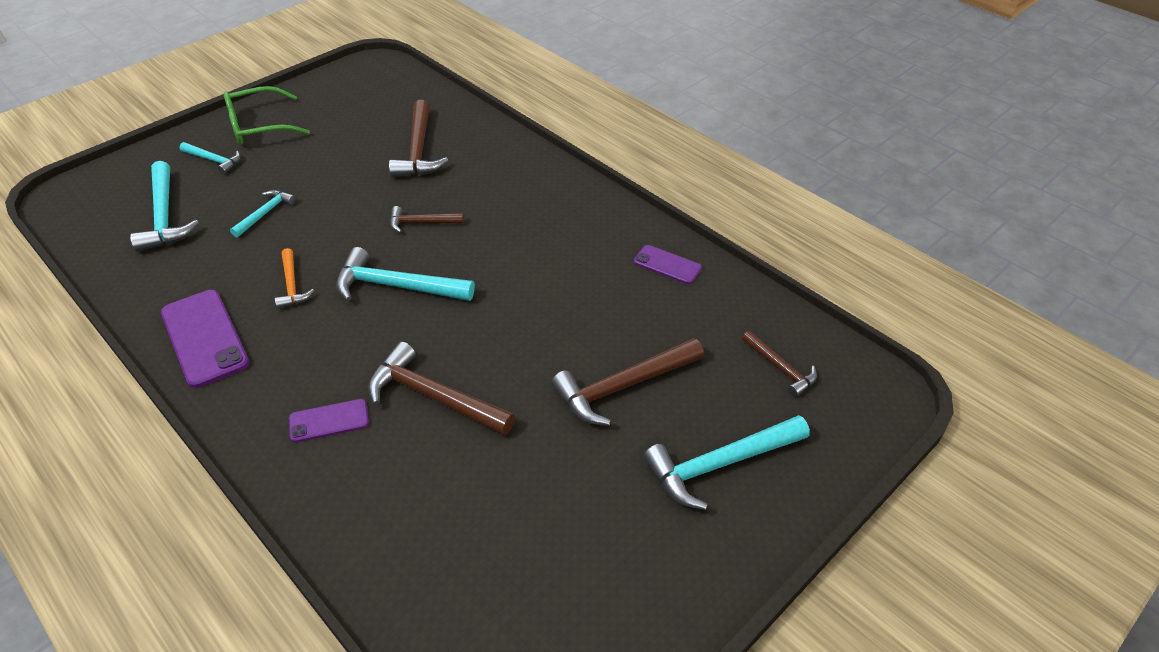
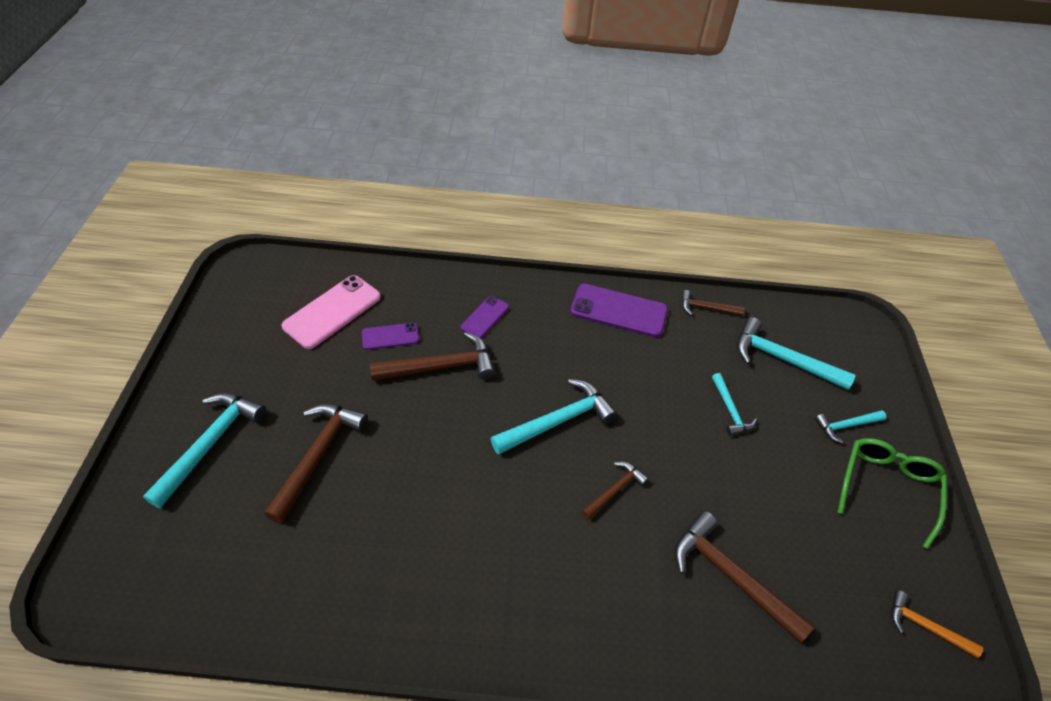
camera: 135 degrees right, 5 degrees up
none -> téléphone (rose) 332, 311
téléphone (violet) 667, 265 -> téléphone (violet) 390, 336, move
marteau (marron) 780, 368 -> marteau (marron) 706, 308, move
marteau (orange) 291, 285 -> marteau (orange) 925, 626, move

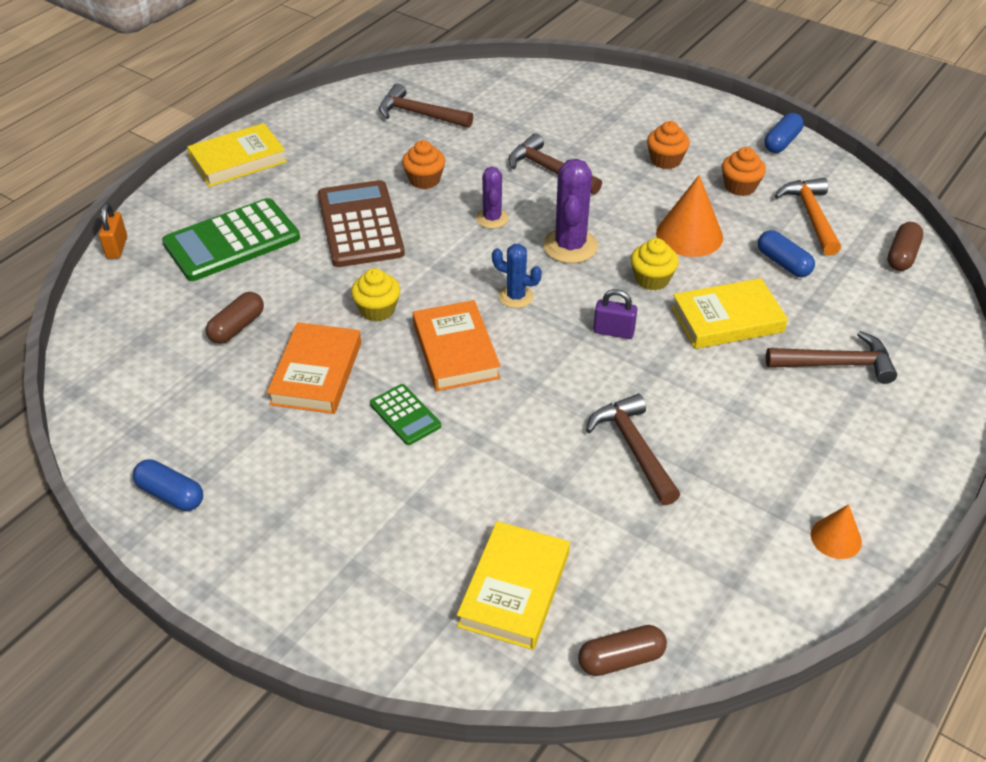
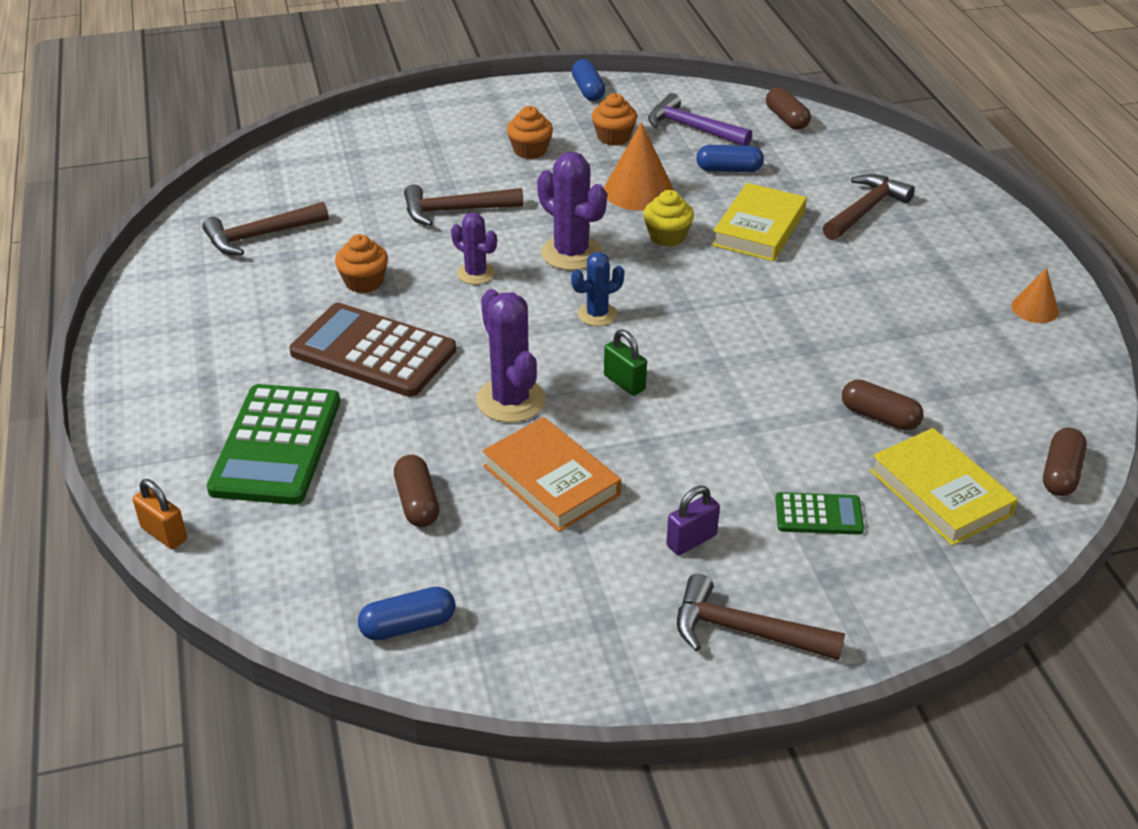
camera: 50 degrees left, 5 degrees down
gélule (bleu) 171, 494 -> gélule (bleu) 408, 625, move
muffin (jaune) 377, 310 -> cactus (violet) 511, 400
livre (orange) 455, 351 -> cadenas (vert) 624, 382
marteau (orange) 811, 216 -> marteau (violet) 692, 128
cadenas (violet) 613, 332 -> cadenas (violet) 691, 540, move
marteau (marron) 634, 448 -> marteau (marron) 745, 631, move
calculatrice (vert) 405, 415 -> calculatrice (vert) 818, 515, move
none -> gélule (marron) 879, 417
livre (jaune) 238, 160 -> none

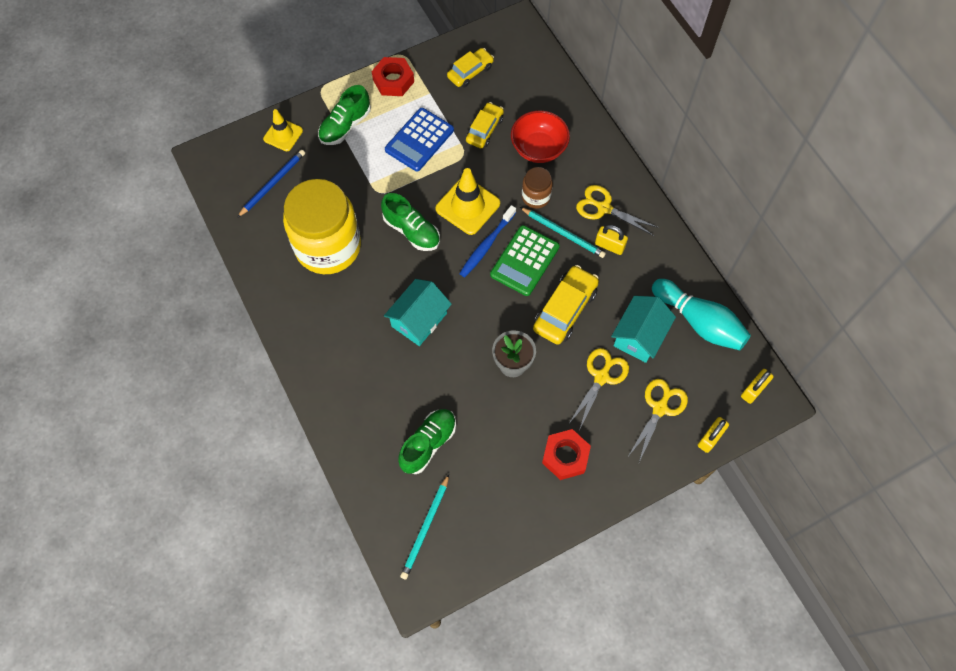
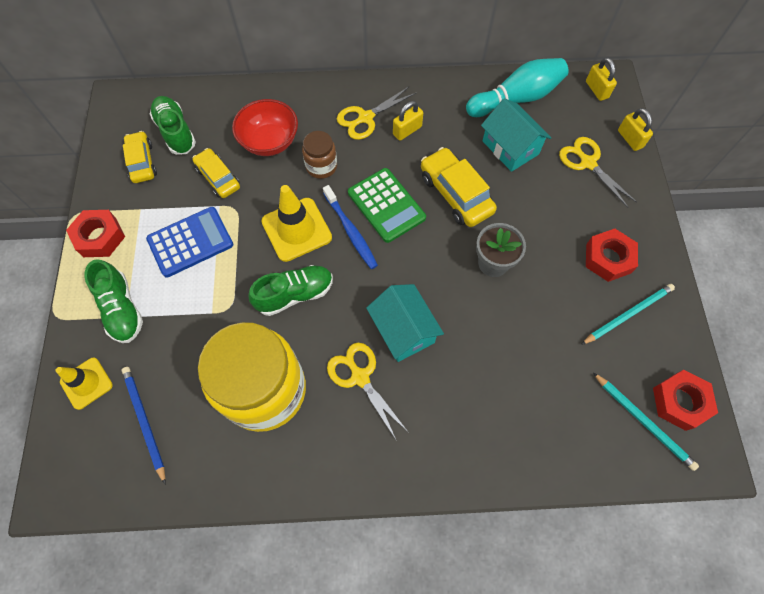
camera: 65 degrees left, 0 degrees up
calculatrice (bleu) 419, 140 -> calculatrice (bleu) 190, 242, 90 degrees counterclockwise
chaussure (vert) 428, 444 -> chaussure (vert) 176, 132, move
ciseaux (jaune) 601, 377 -> ciseaux (jaune) 360, 377, move
crayon (turquoise) 563, 233 -> crayon (turquoise) 628, 314, move
none -> écrou (rouge) 680, 401

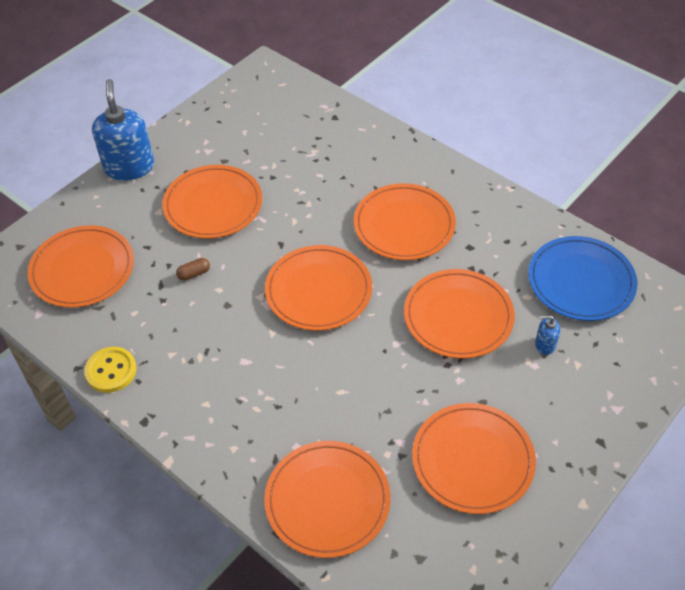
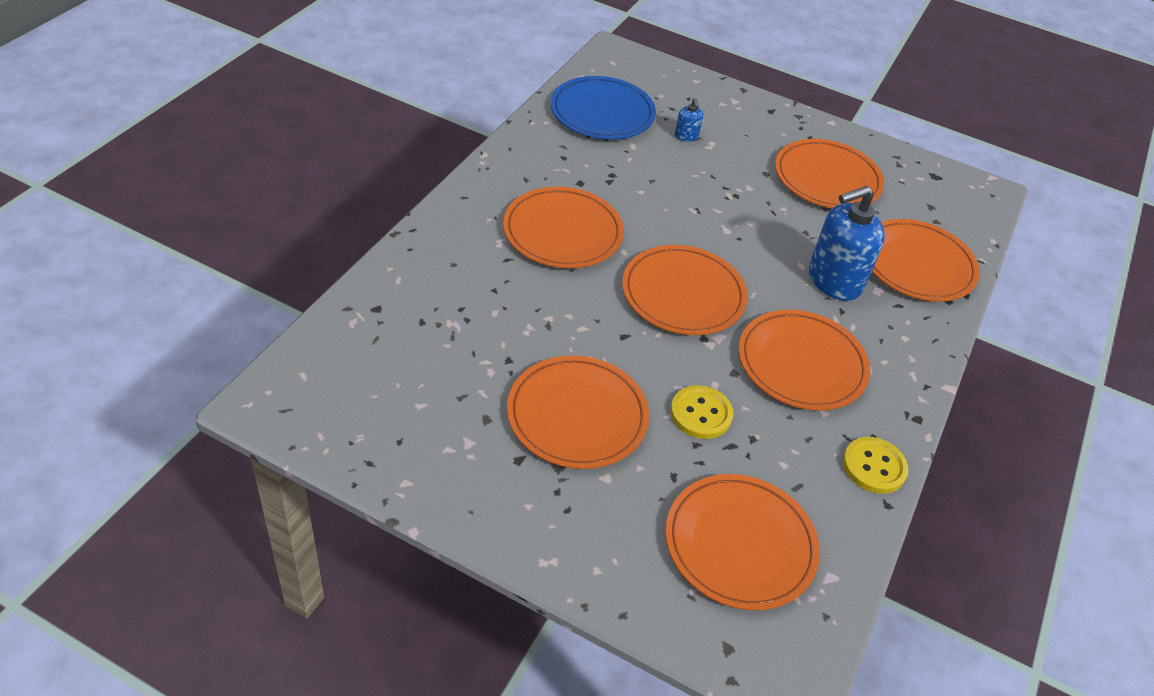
camera: 110 degrees left, 5 degrees down
gélule (marron) 194, 274 -> bouton (jaune) 701, 414
assiette (orange) 458, 316 -> assiette (orange) 801, 364, move
distributeur de savon (bleu) 129, 167 -> distributeur de savon (bleu) 834, 280, move

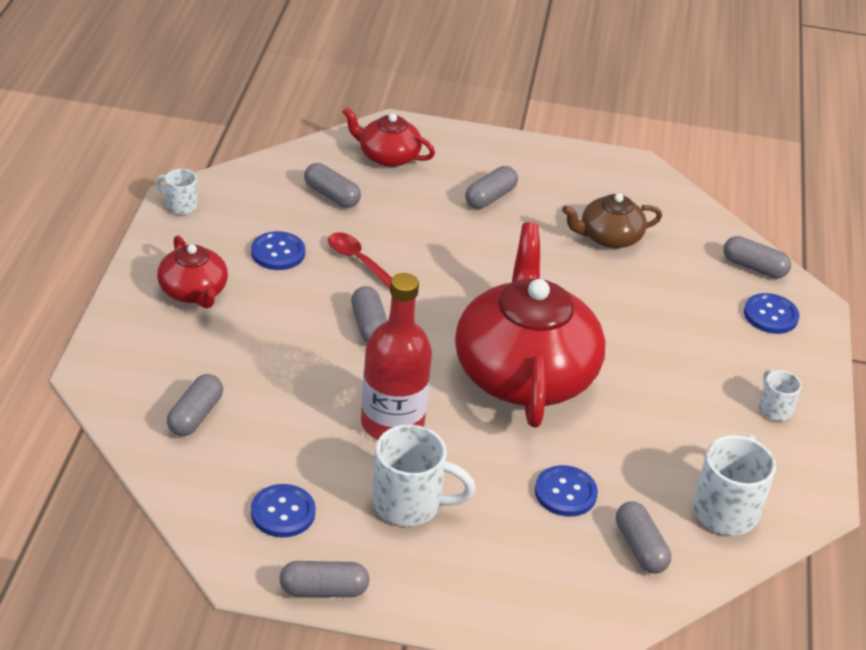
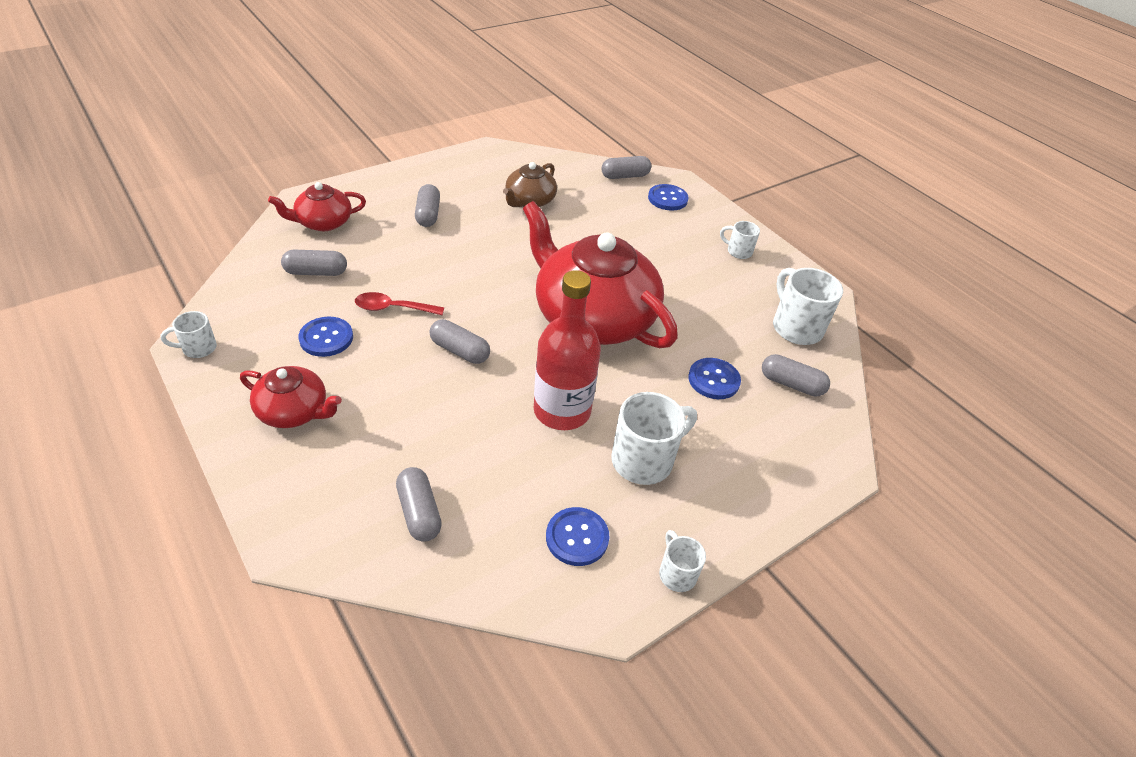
camera: 45 degrees left, 5 degrees up
gélule (gris) 324, 590 -> tasse (blanc) 676, 573

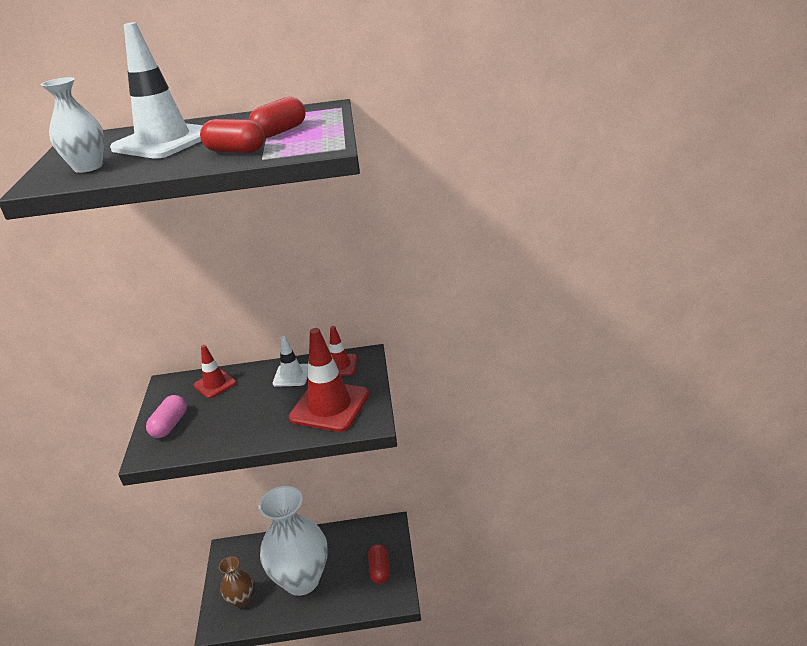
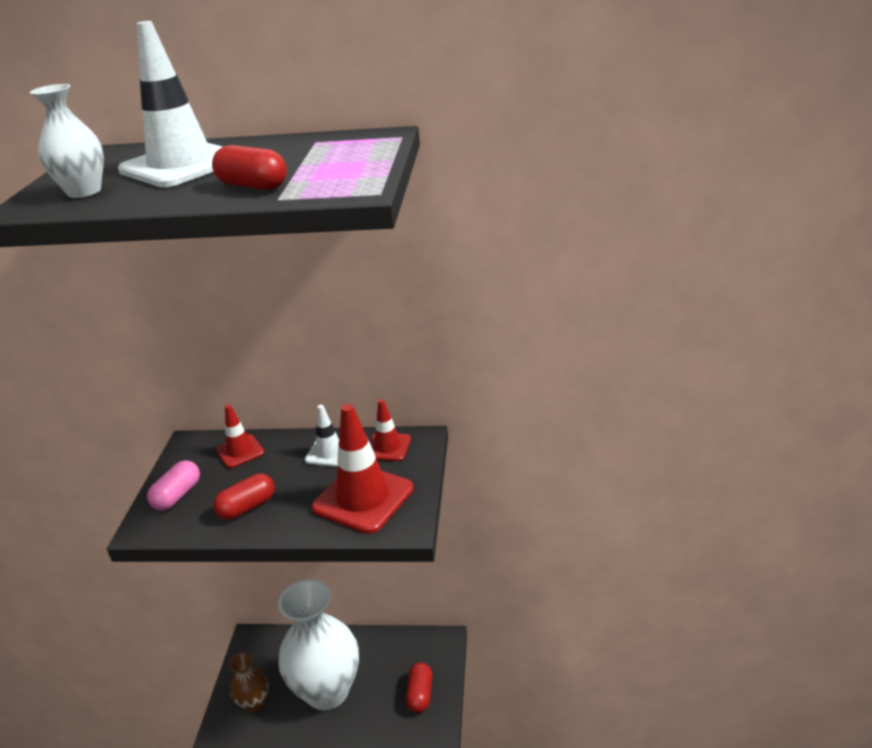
camera: 10 degrees right, 0 degrees up
gélule (rouge) 280, 132 -> gélule (rouge) 247, 507, move

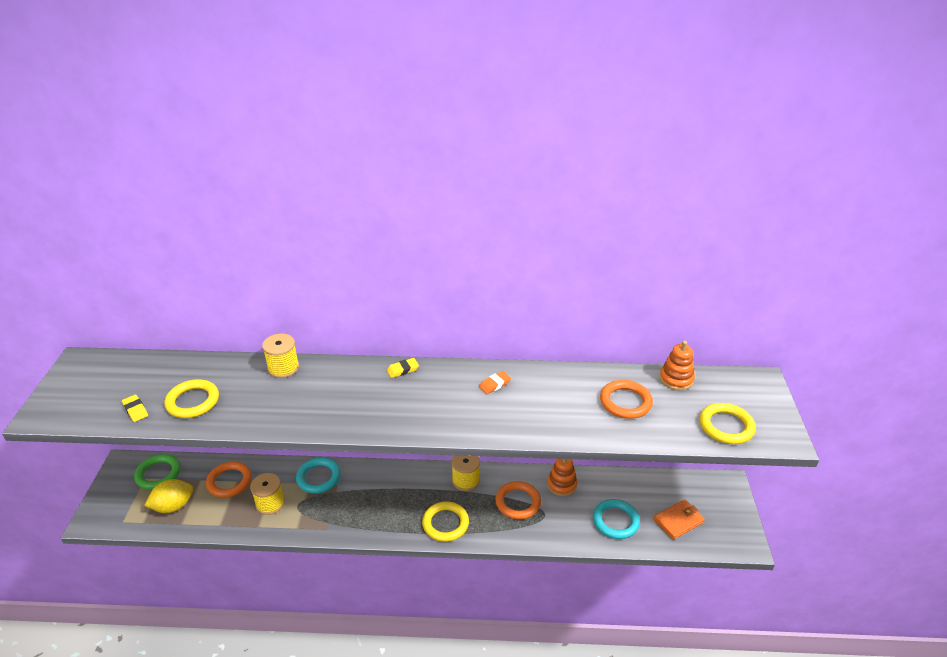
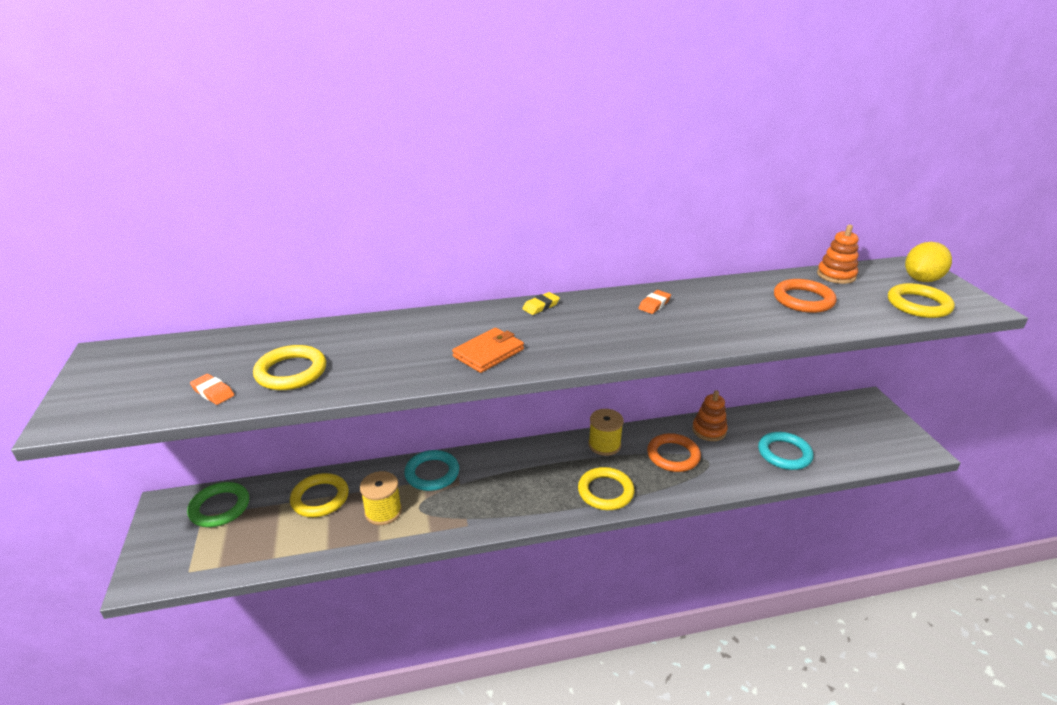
camera: 15 degrees left, 5 degrees down
gomme (jaune) 135, 410 -> gomme (orange) 213, 392
anneau (orange) 229, 481 -> anneau (jaune) 320, 498
portefeuille (orange) 678, 521 -> portefeuille (orange) 488, 353, move
citron (jaune) 173, 506 -> citron (jaune) 921, 280, move
bobine (jaune) 283, 368 -> none

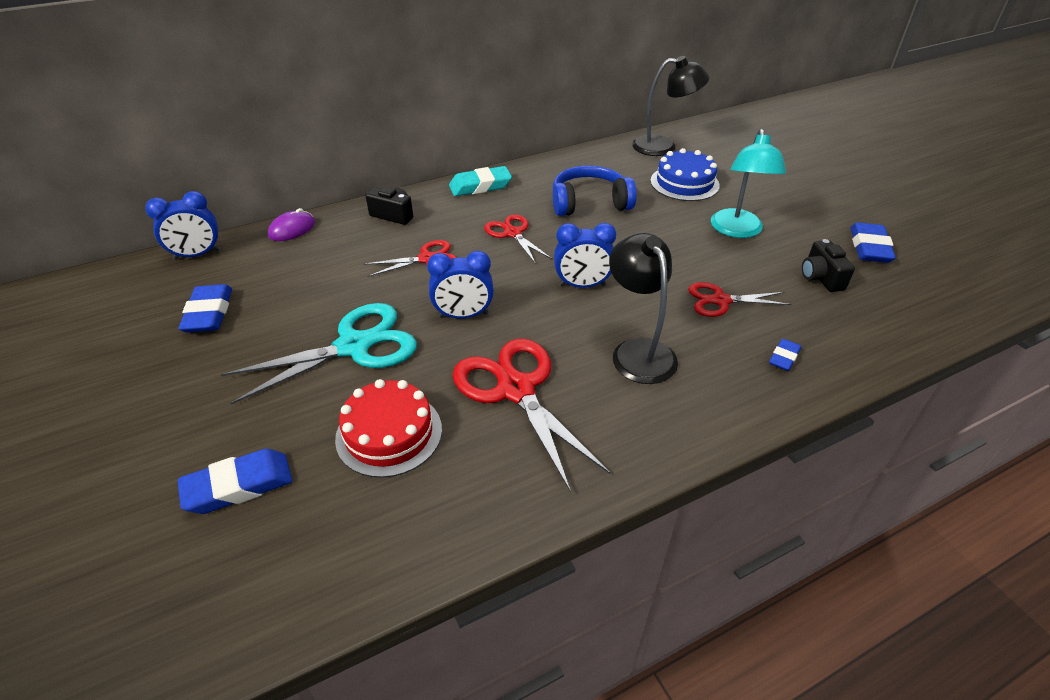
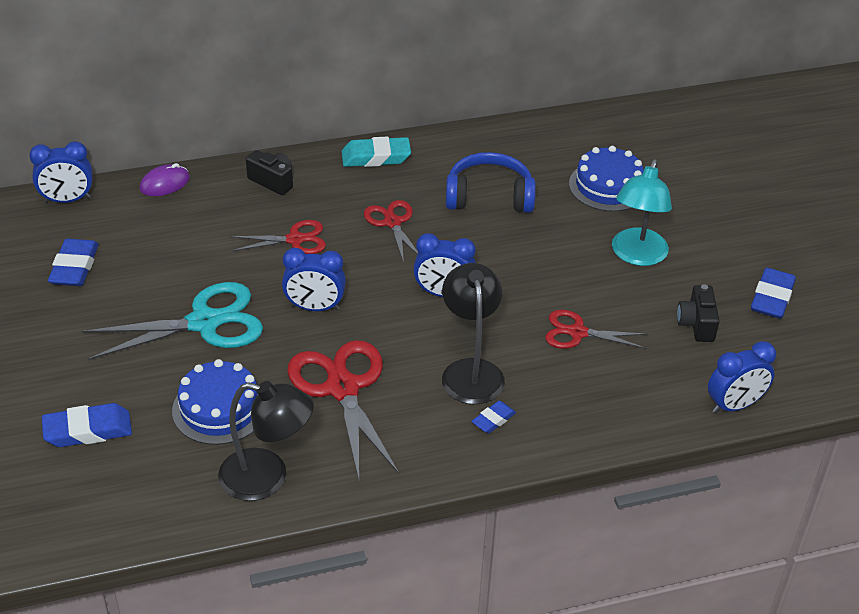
camera: 10 degrees right, 0 degrees up
gâteau (rouge) 389, 433 -> gâteau (bleu) 219, 408
lampe (noir) 663, 146 -> lampe (noir) 267, 478, move
gomme (bleu) 783, 358 -> gomme (bleu) 493, 420, move
none -> réveil (bleu) 734, 405

